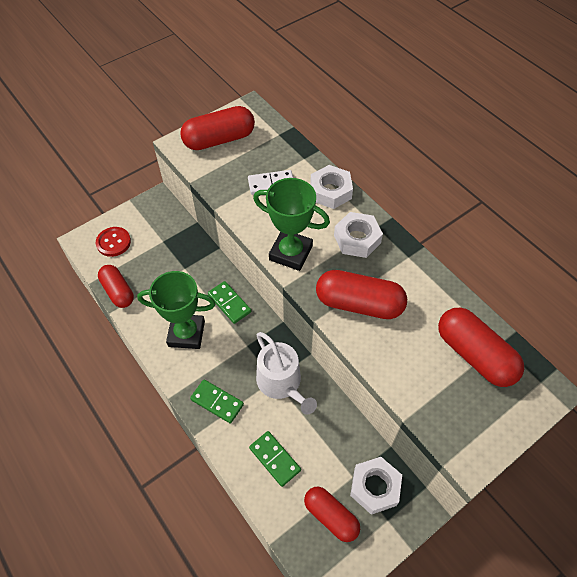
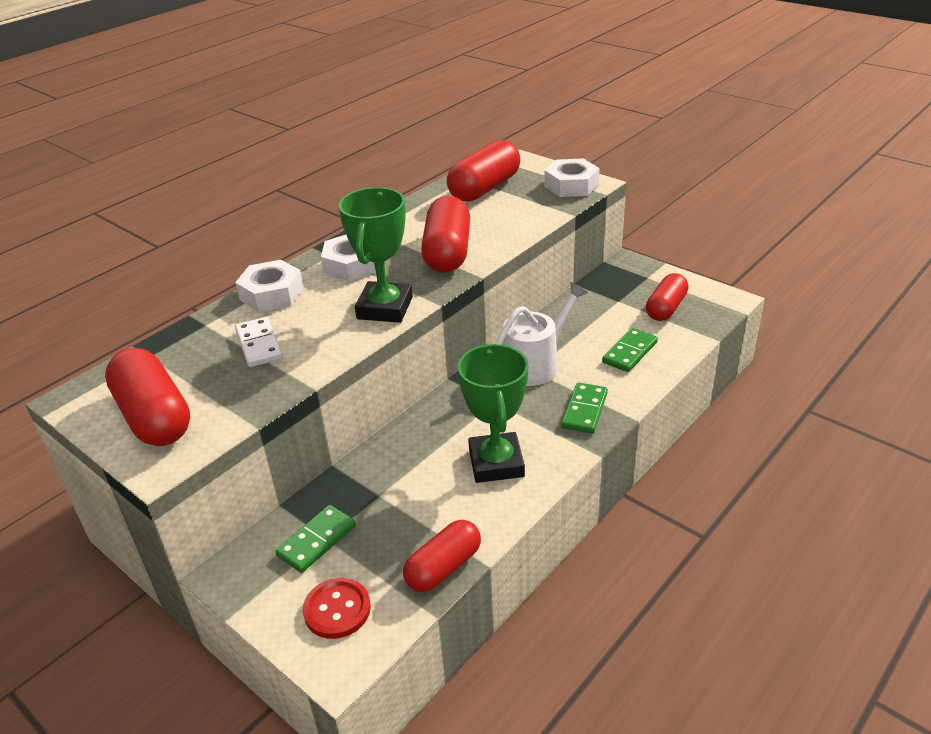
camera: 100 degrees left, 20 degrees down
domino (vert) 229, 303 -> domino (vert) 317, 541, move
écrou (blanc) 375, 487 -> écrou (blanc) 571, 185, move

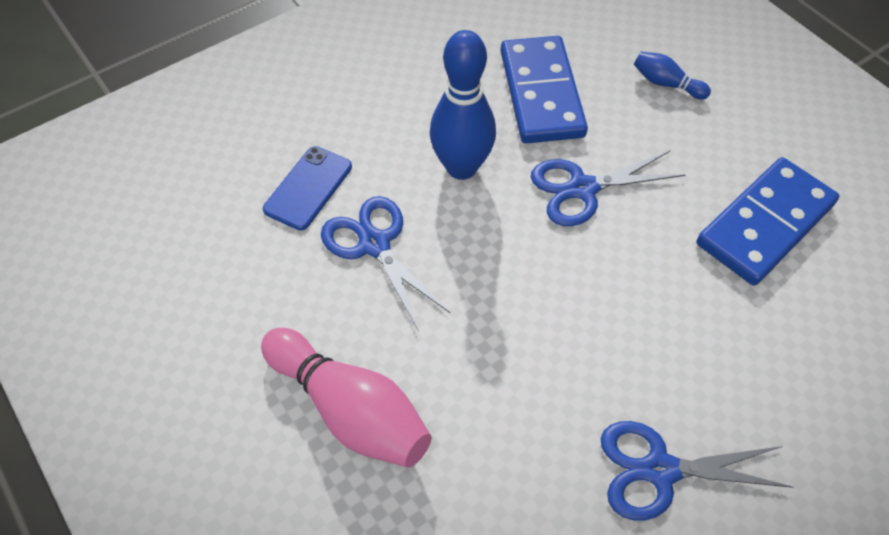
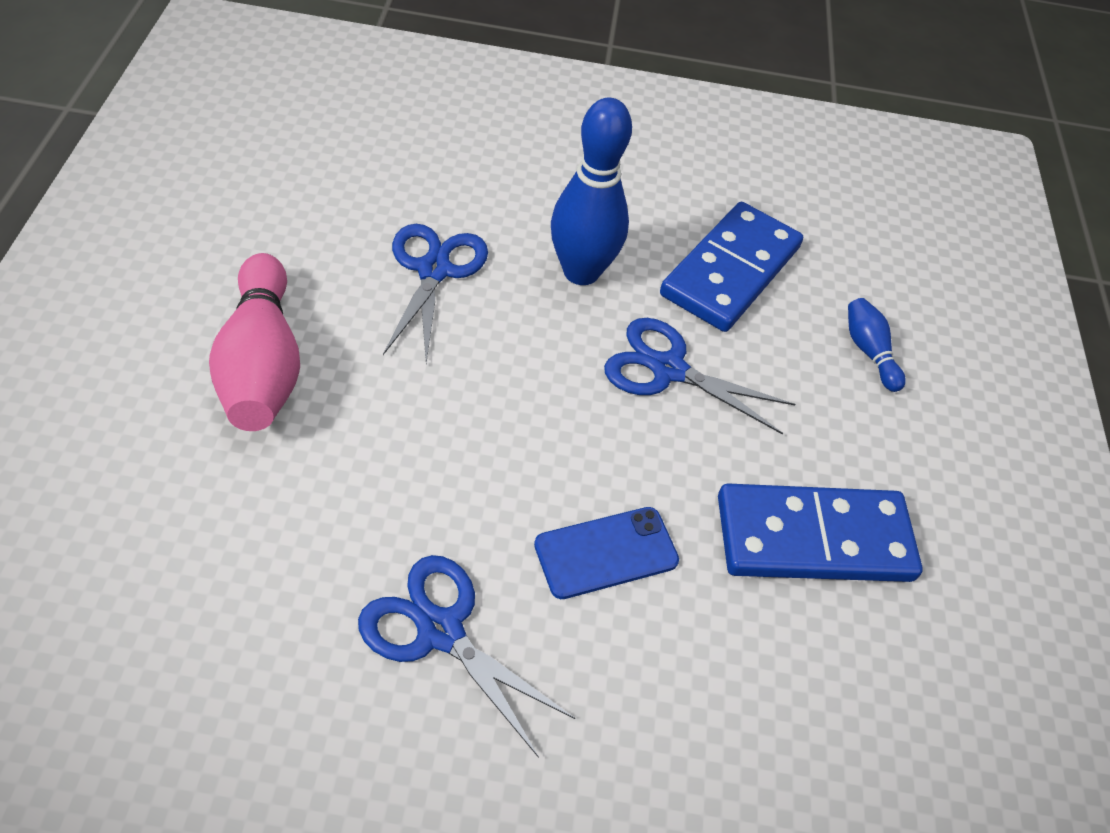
camera: 35 degrees right, 5 degrees down
téléphone (bleu) 308, 188 -> téléphone (bleu) 606, 553, move

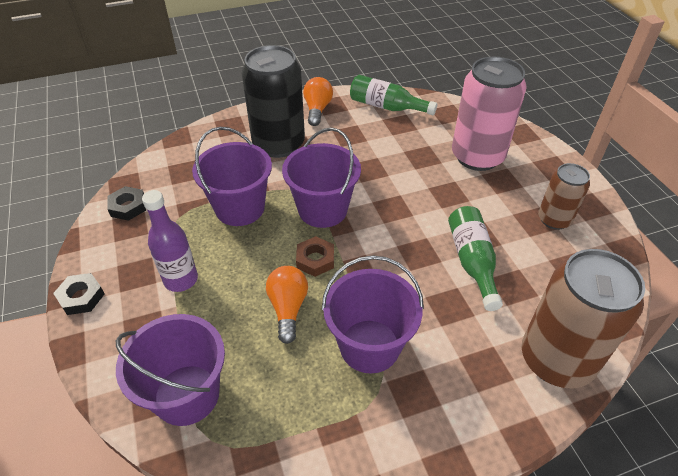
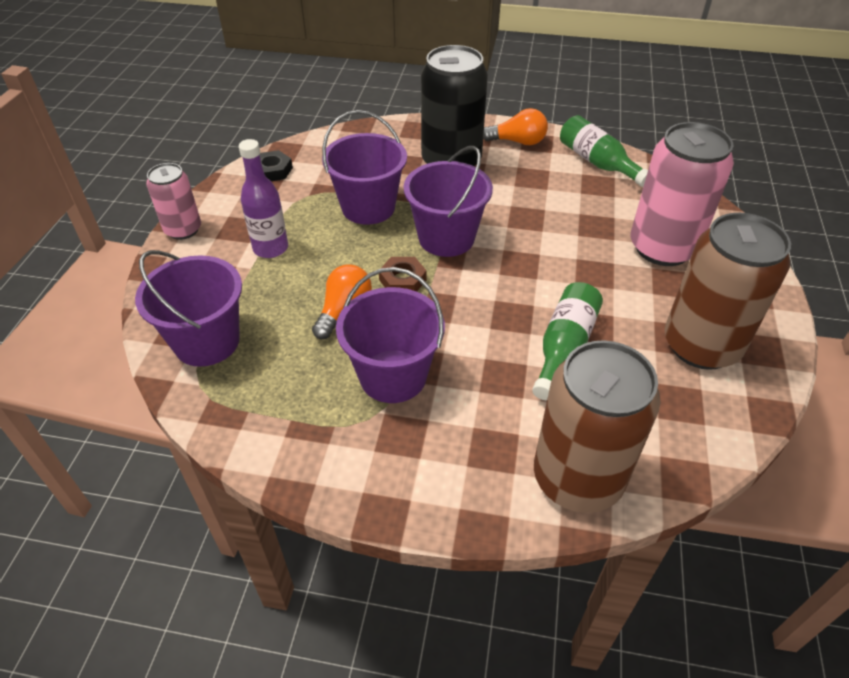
camera: 30 degrees right, 0 degrees up
écrou (noir) 81, 297 -> canette (rose) 183, 230
ampoule (orange) 317, 109 -> ampoule (orange) 518, 142, 60 degrees clockwise
canette (marron) 554, 219 -> canette (marron) 701, 345, x1.77

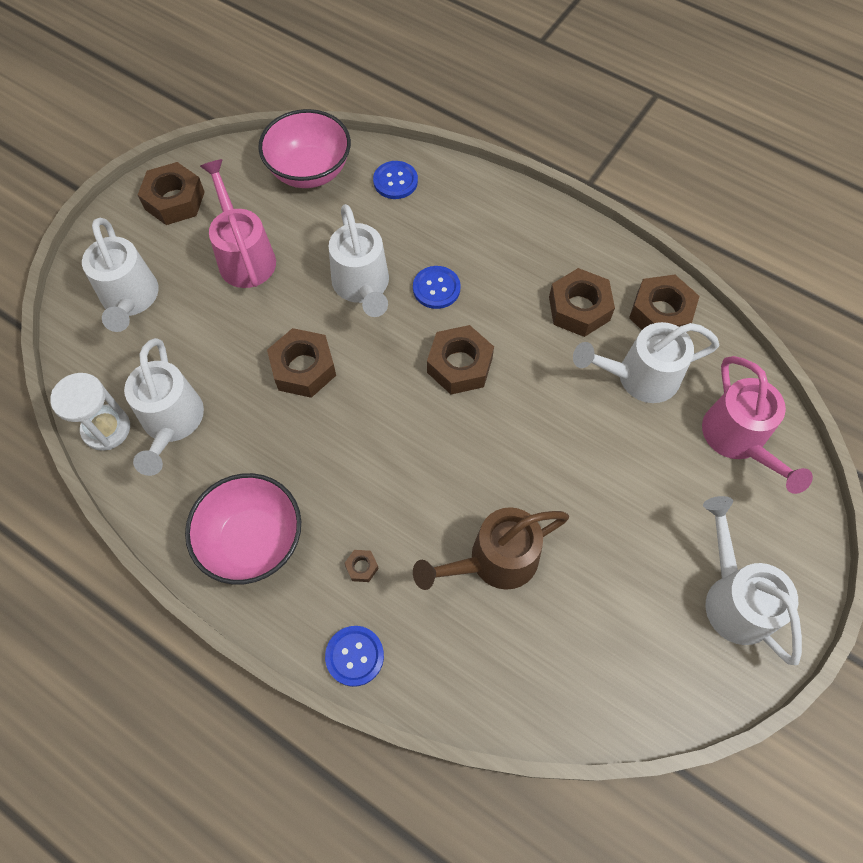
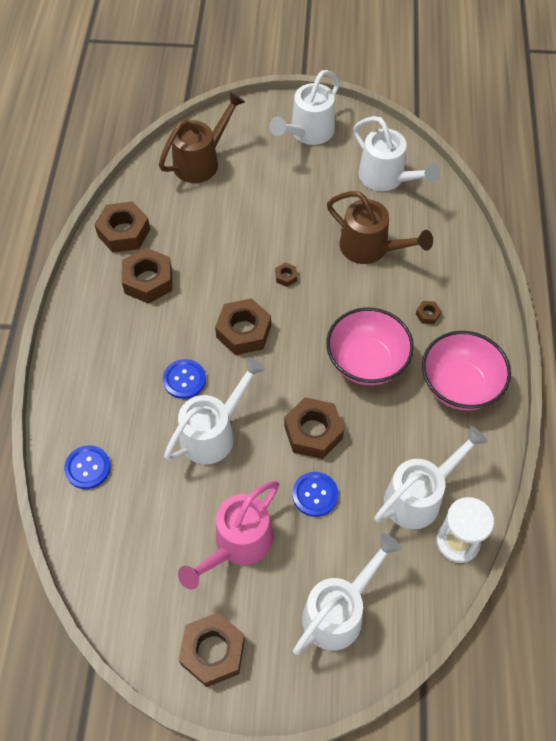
camera: 120 degrees left, 5 degrees down
arrosoir (rose) 738, 440 -> arrosoir (marron) 201, 161
none -> écrou (marron) 286, 277
bouton (bleu) 354, 656 -> bouton (bleu) 315, 495, move
bol (rose) 309, 171 -> bol (rose) 366, 362, move
arrosoir (blanc) 639, 377 -> arrosoir (blanc) 386, 178, move

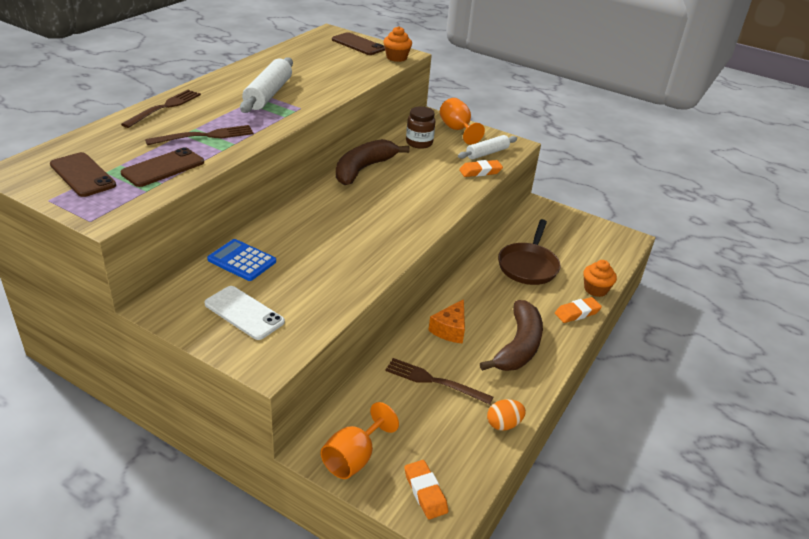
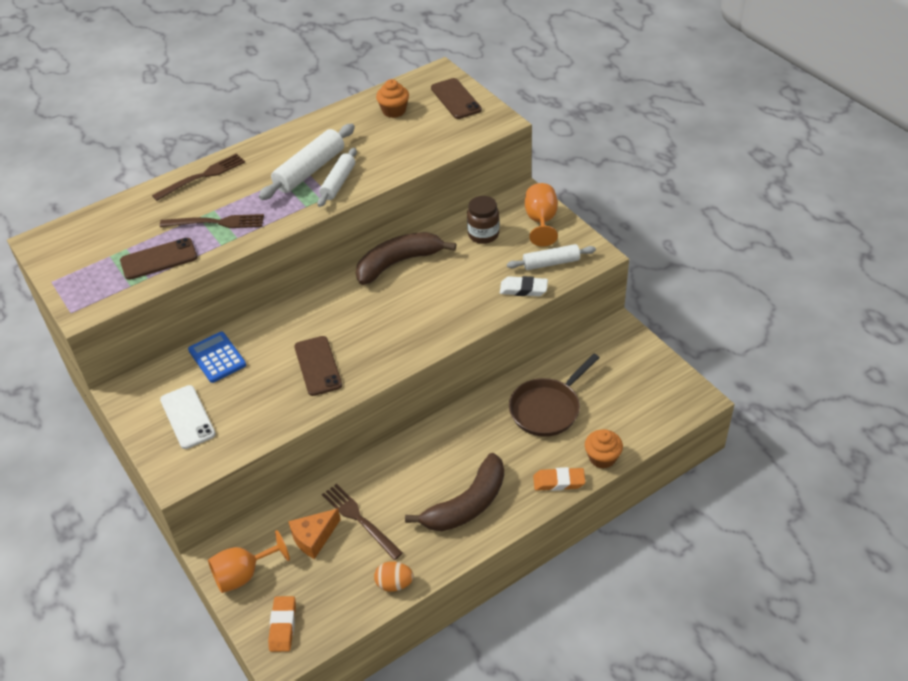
camera: 30 degrees right, 10 degrees up
fromage (orange) 450, 329 -> fromage (orange) 314, 538, move
téléphone (marron) 82, 175 -> téléphone (marron) 317, 366, move
none -> rouleau à pâtisserie (blanc) 338, 183
muffin (orange) 396, 58 -> muffin (orange) 394, 111, move
gomme (orange) 480, 171 -> gomme (blanc) 523, 289

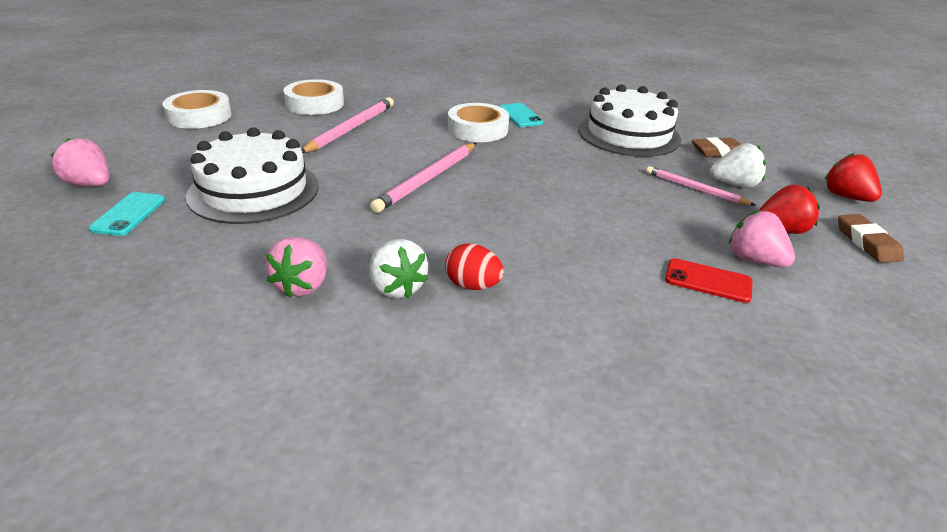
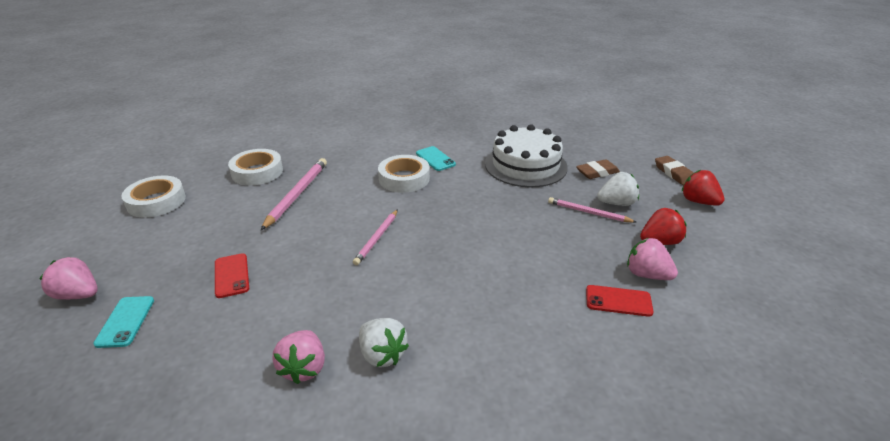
camera: 10 degrees left, 0 degrees up
gâteau (blanc) 254, 190 -> téléphone (rouge) 231, 275
crayon (rose) 427, 179 -> crayon (rose) 377, 238, x0.65
gomme (marron) 867, 242 -> gomme (marron) 674, 173, move
œuf (rouge) 472, 285 -> none

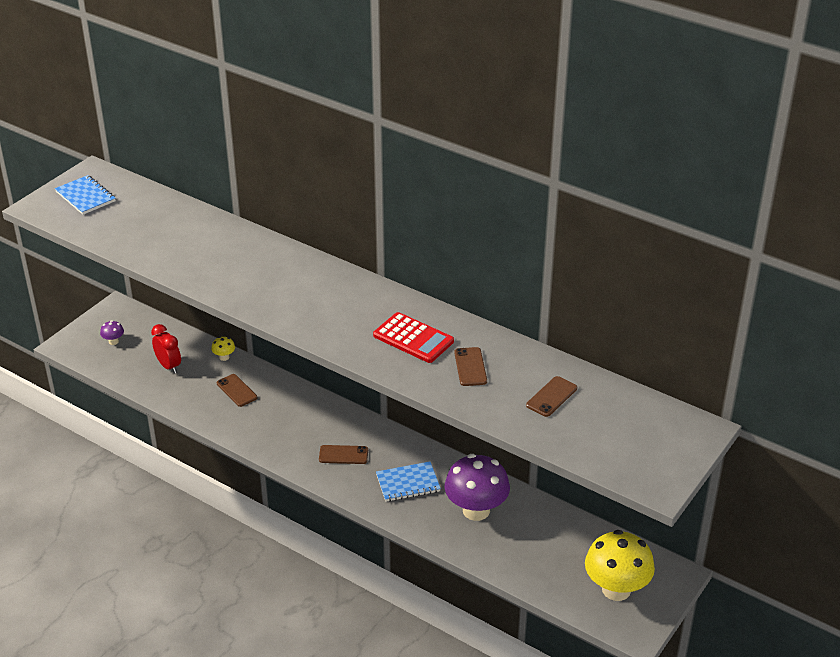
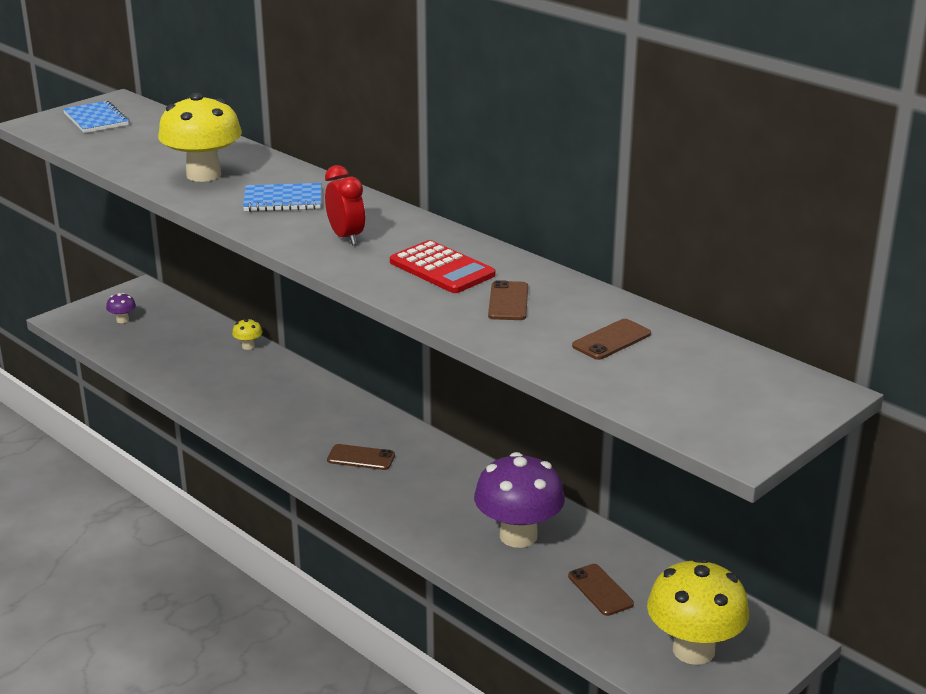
camera: 10 degrees right, 10 degrees down
none -> champignon (jaune) 203, 175
carnet (bleu) 408, 483 -> carnet (bleu) 283, 200, move
réveil (rouge) 169, 366 -> réveil (rouge) 346, 237, move
téléphone (marron) 236, 390 -> téléphone (marron) 600, 590, move

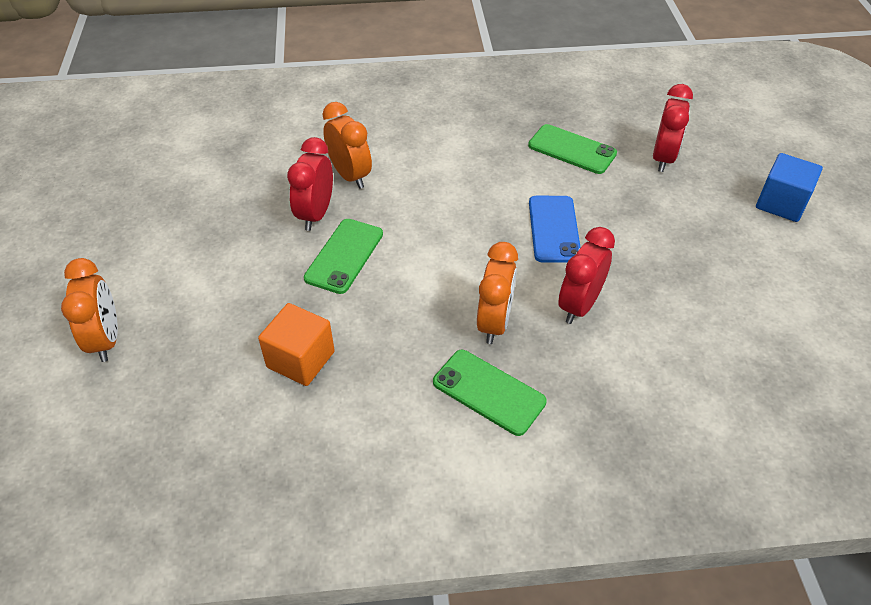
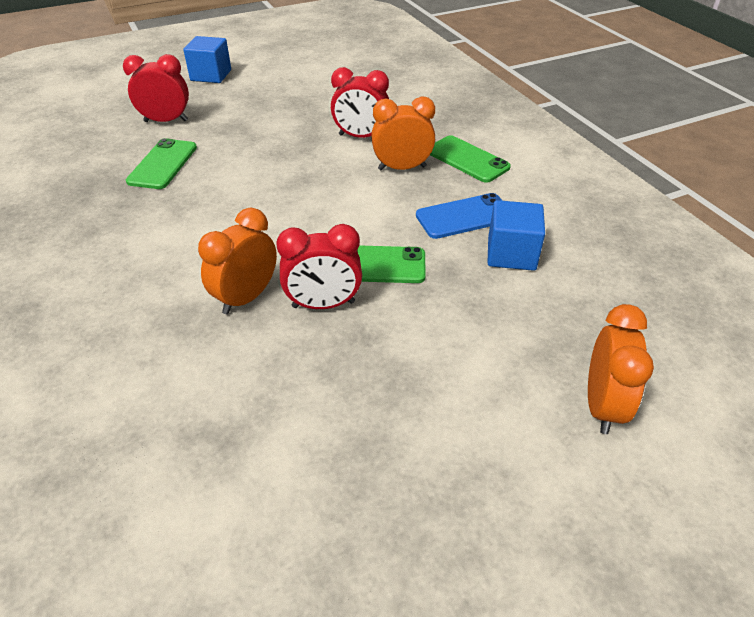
camera: 110 degrees left, 5 degrees down
téléphone (bleu) 554, 229 -> téléphone (bleu) 464, 216, move
téléphone (vert) 488, 392 -> téléphone (vert) 467, 159, 60 degrees counterclockwise
cube (orange) 300, 359 -> cube (bleu) 511, 254
réveil (orange) 106, 339 -> réveil (orange) 602, 405, 135 degrees clockwise

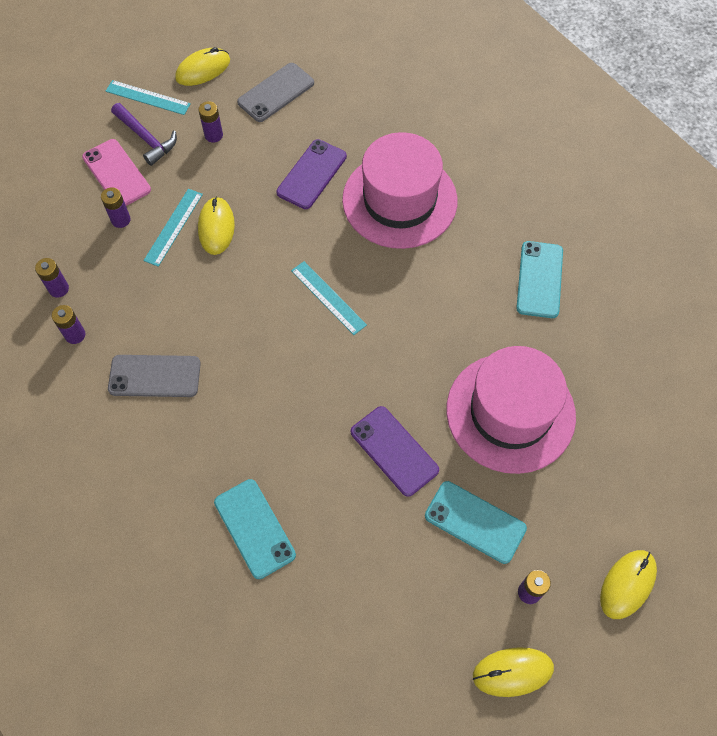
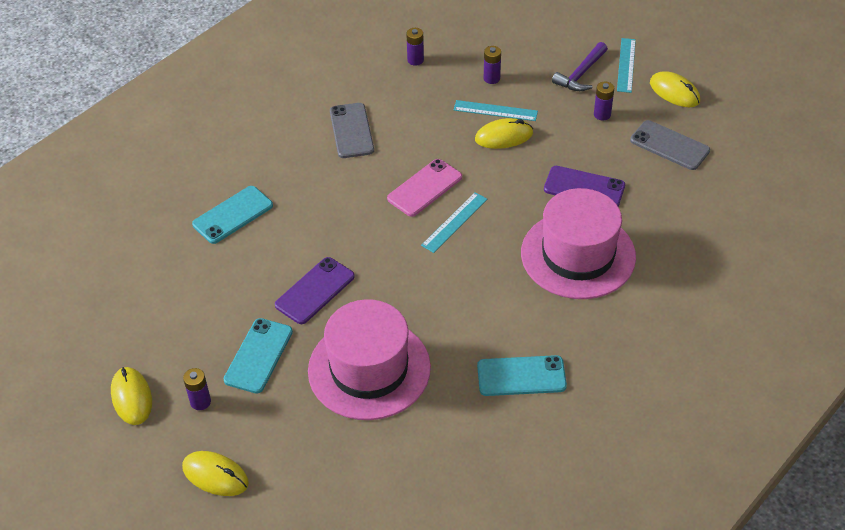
camera: 80 degrees right, 15 degrees down
téléphone (rose) 116, 173 -> téléphone (rose) 425, 188, move
pile (violet) 75, 335 -> none

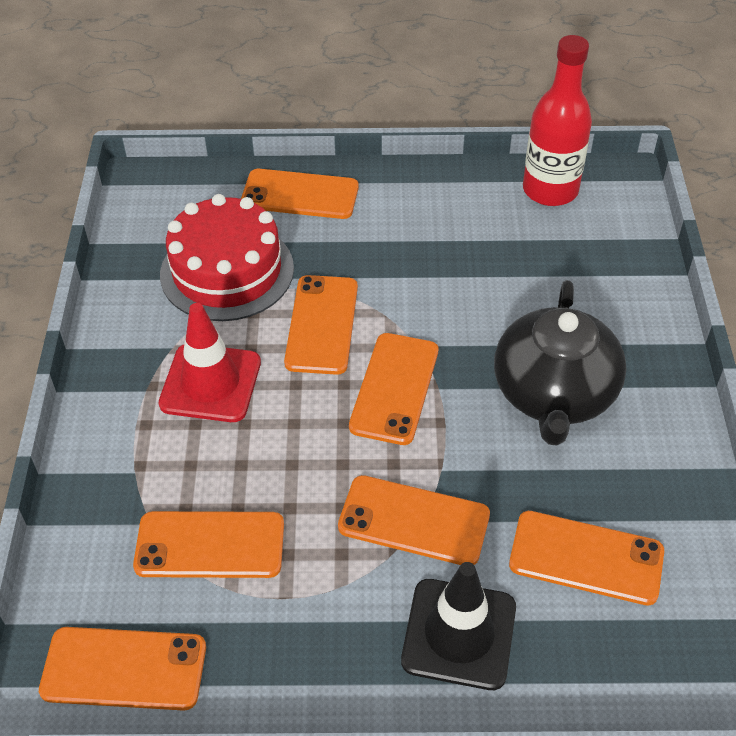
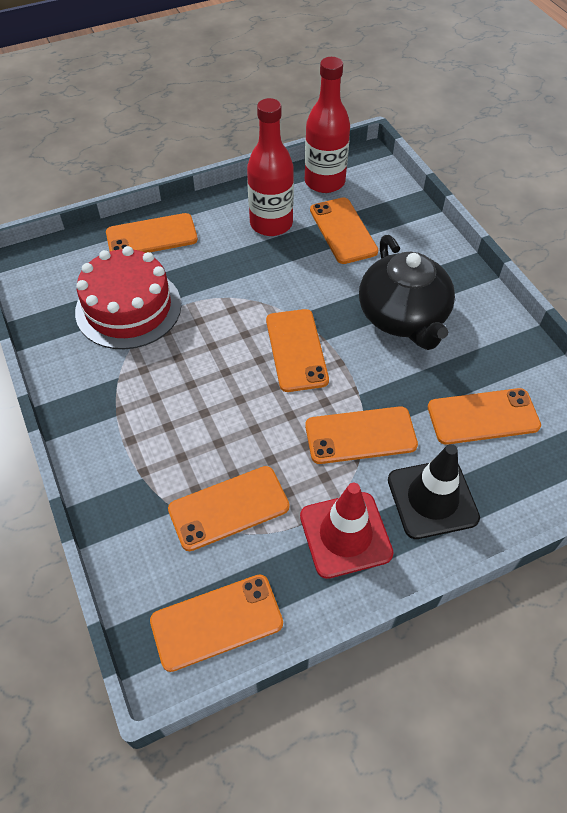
camera: 25 degrees left, 5 degrees up
none -> bouteille (rouge) 271, 224
cône de chantier (rouge) 210, 383 -> cône de chantier (rouge) 345, 534, move
téléphone (orange) 322, 324 -> téléphone (orange) 343, 231, move

